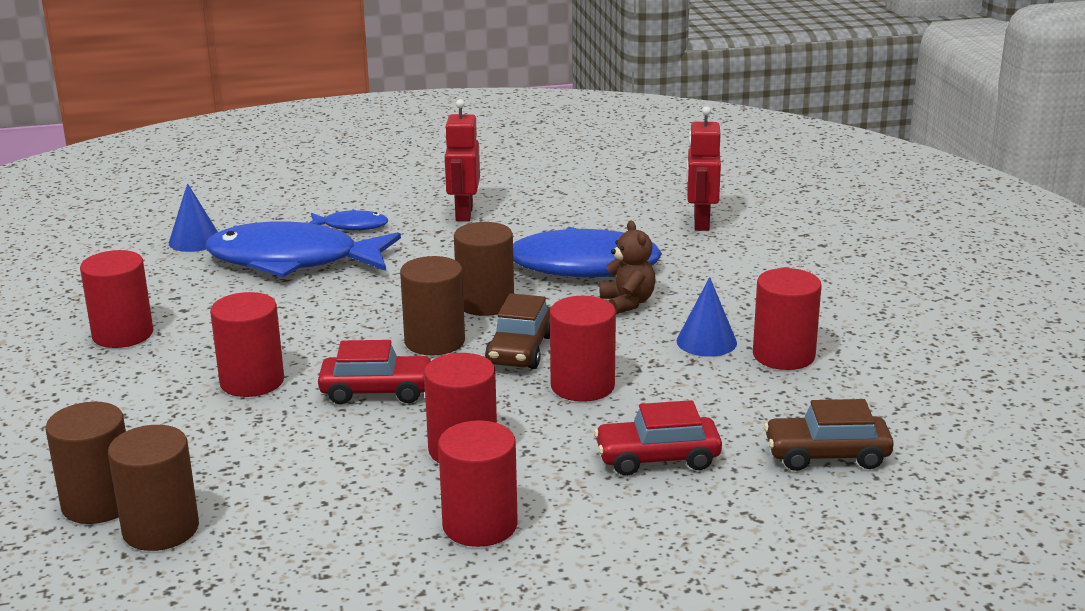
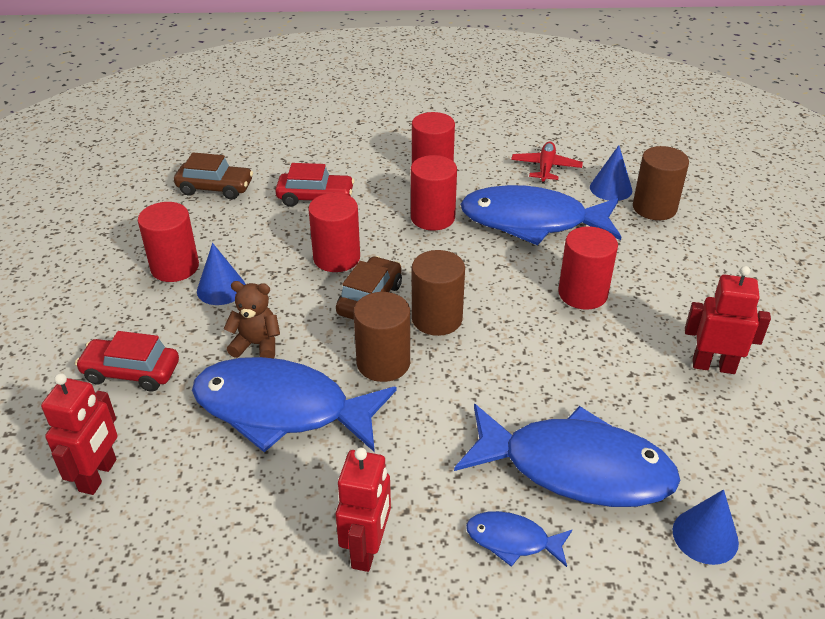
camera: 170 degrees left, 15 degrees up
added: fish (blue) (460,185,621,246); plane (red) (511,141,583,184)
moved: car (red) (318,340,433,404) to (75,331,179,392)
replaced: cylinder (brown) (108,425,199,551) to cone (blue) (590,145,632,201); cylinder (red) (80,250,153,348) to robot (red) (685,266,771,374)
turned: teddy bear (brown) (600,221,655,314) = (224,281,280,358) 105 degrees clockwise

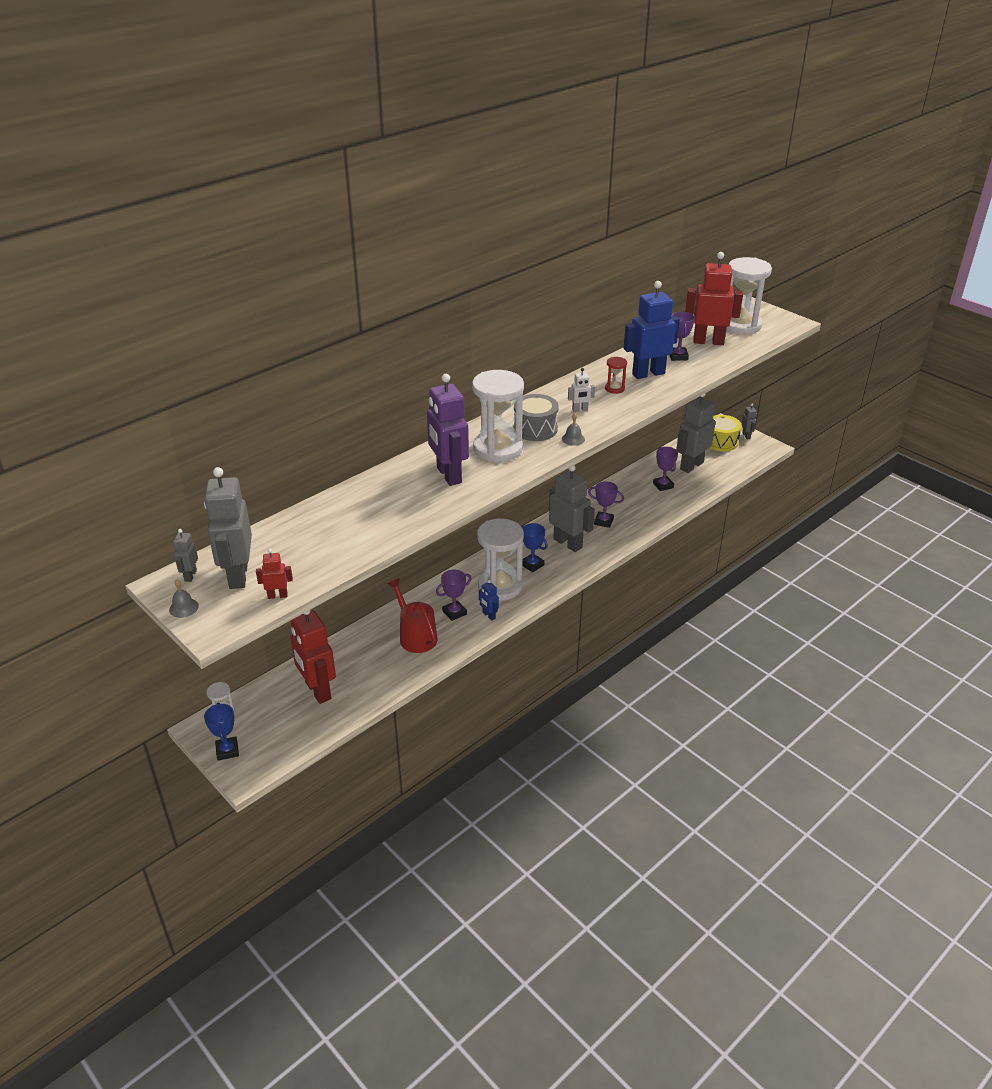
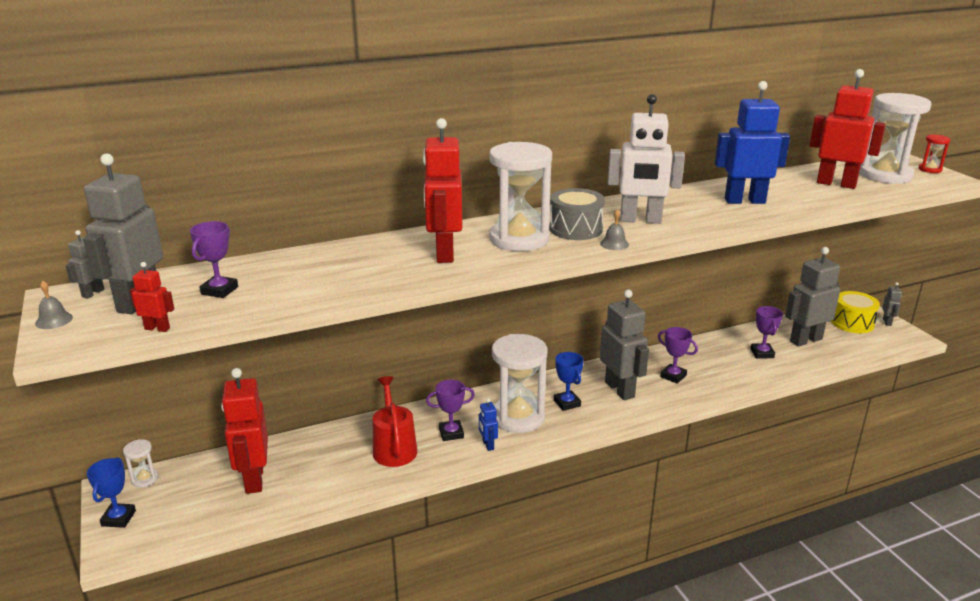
camera: 20 degrees right, 10 degrees down
moved: trophy (purple) (670,312,695,361) to (190,221,238,298); hourglass (red) (605,357,627,394) to (919,134,950,173)
recoloured: robot (purple) (427,374,469,486) to robot (red) (423,118,462,263)
resized: robot (white) (568,368,595,412) = (608,94,685,224) x2.20

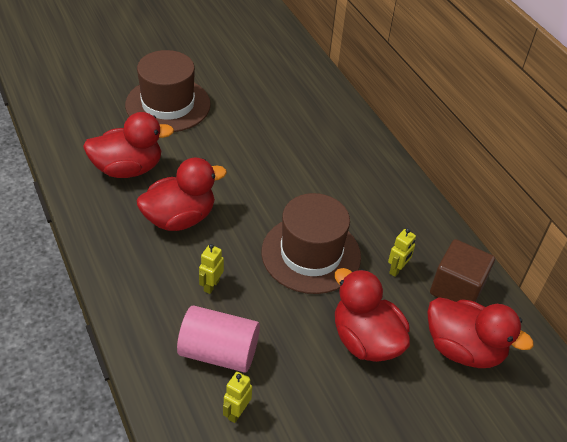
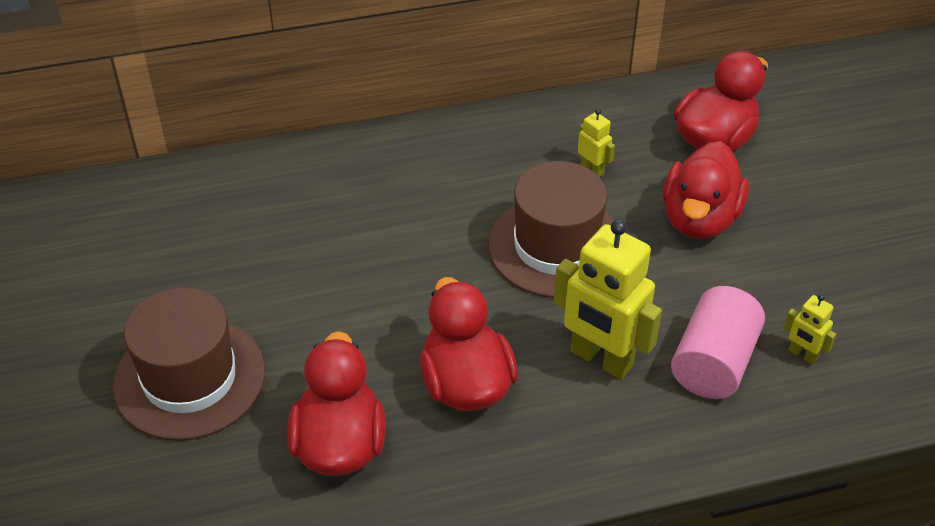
camera: 75 degrees left, 0 degrees up
removed: cube (brown) (430,239,495,302)
turned: duck (red) (334,268,410,362) = (663,141,749,239) 45 degrees counterclockwise
resized: robot (yellow) (199,244,224,294) = (554,219,662,379) x2.17

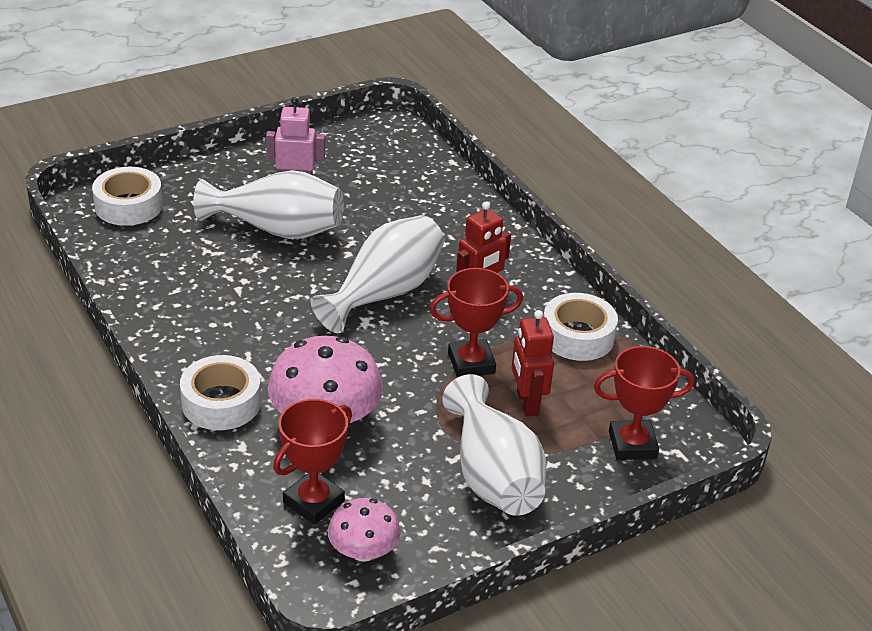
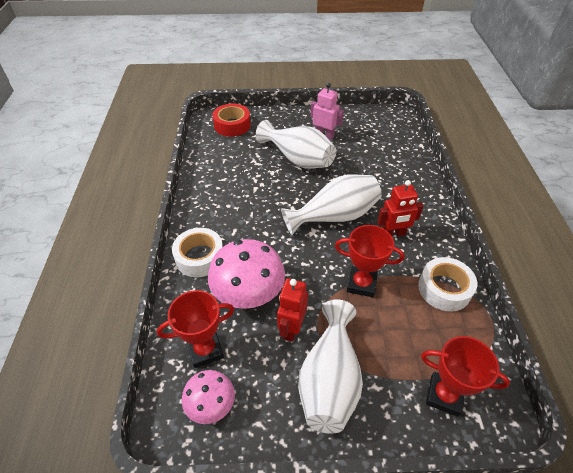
camera: 30 degrees right, 10 degrees up
moved: robot (red) (512,310,554,417) to (277,278,308,342)
recoloured: tape (white) (92,167,163,226) to tape (red) (213,103,251,137)

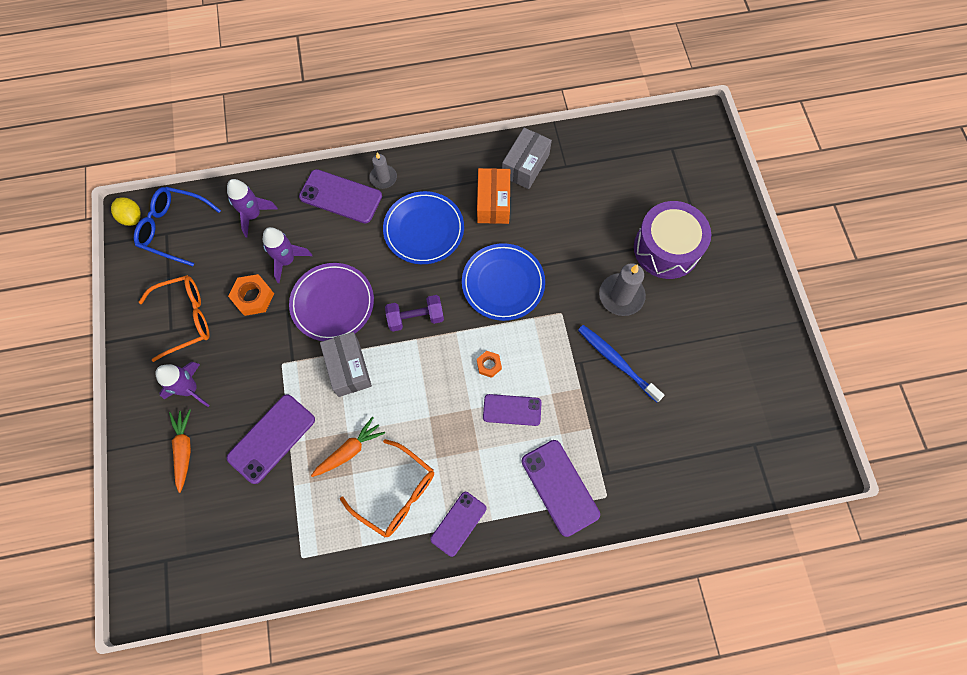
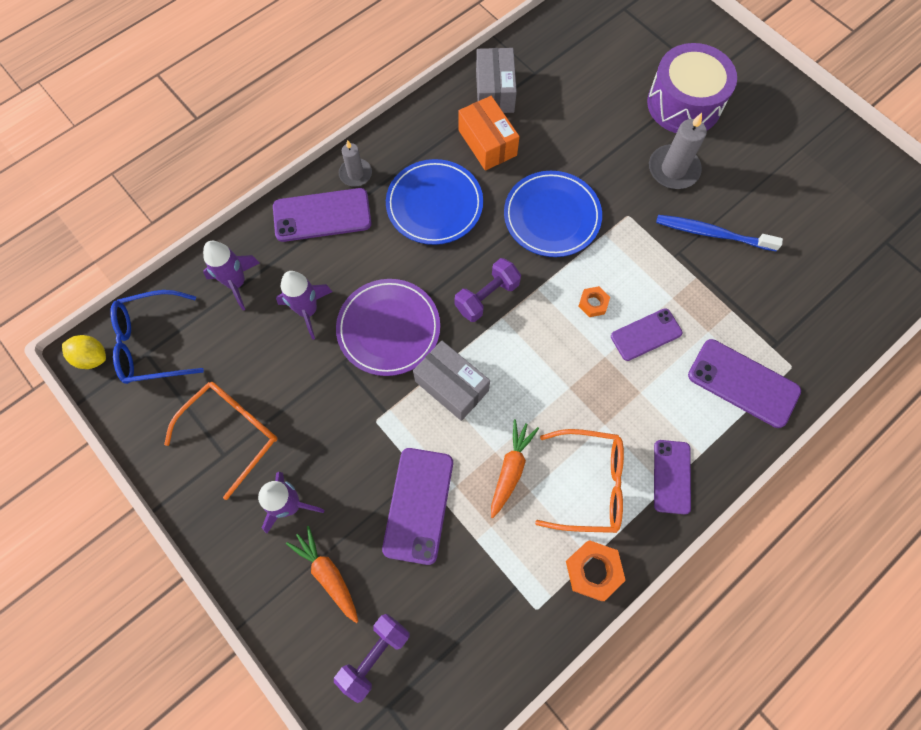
camera: 30 degrees left, 0 degrees up
added: dumbbell (purple) (334,614,410,703)
moved: nut (orange) (228,274,274,316) to (566,540,626,601)

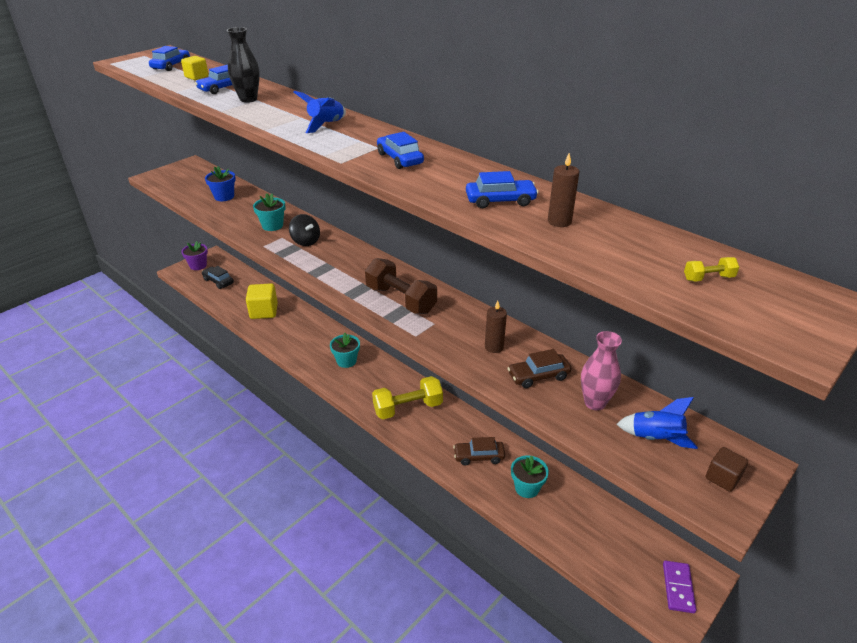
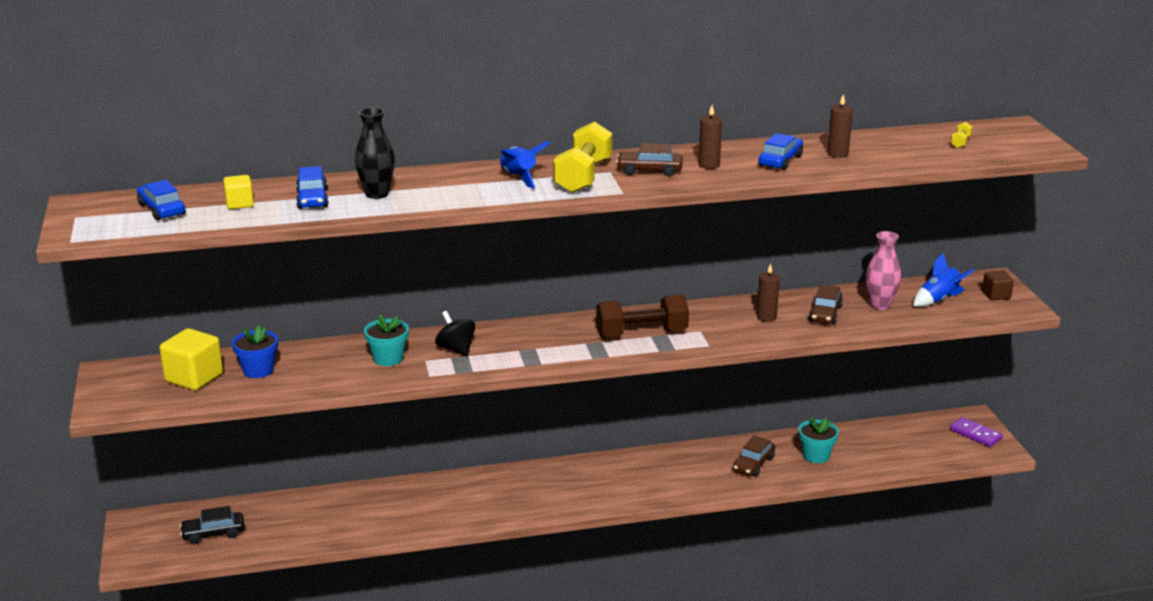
camera: 55 degrees left, 10 degrees down
removed: flower pot (purple) (181,241,208,270); flower pot (turquoise) (330,333,360,368)
added: candle (brown) (699,105,722,169)
moved: cube (yellow) (246,283,278,319) to (160,328,223,390); dumbbell (yellow) (372,376,443,419) to (553,121,612,193)
recoloured: car (blue) (377,132,424,169) to car (brown) (616,143,683,176)
turned: spinning top (black) (289,214,320,246) = (435,311,475,356) 120 degrees counterclockwise

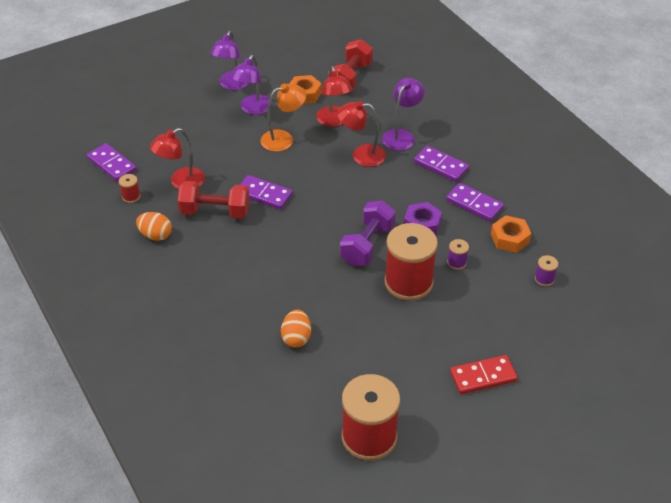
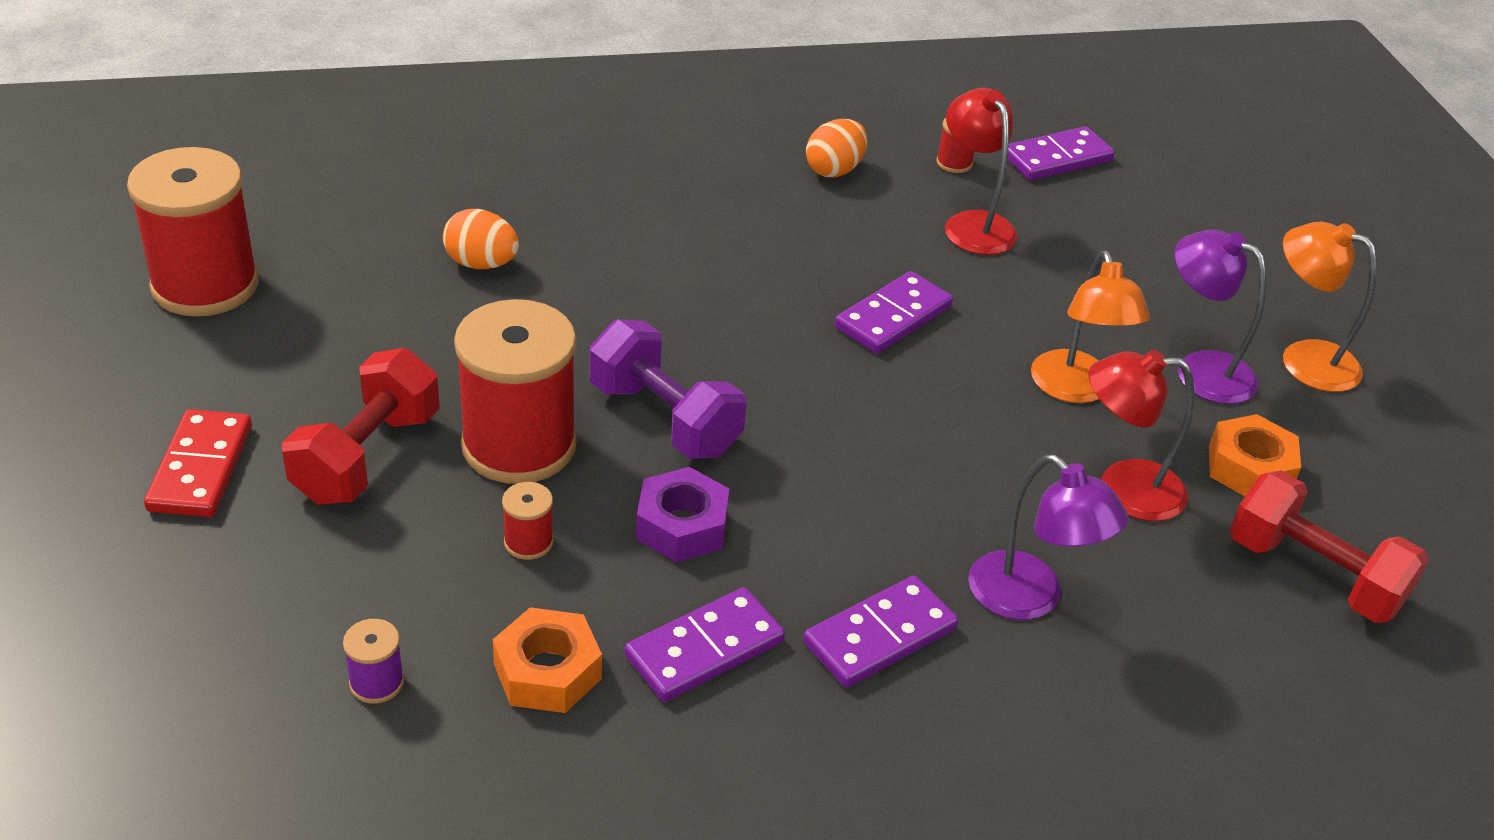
camera: 105 degrees right, 5 degrees down
removed: lamp (red) (337,101,386,167)
moved: dumbbell (red) (178,181,250,219) to (282,348,440,504)
recoloured: spool (purple) (447,239,469,270) to spool (red) (502,482,553,560); lamp (purple) (210,31,249,90) to lamp (orange) (1283,222,1377,392)

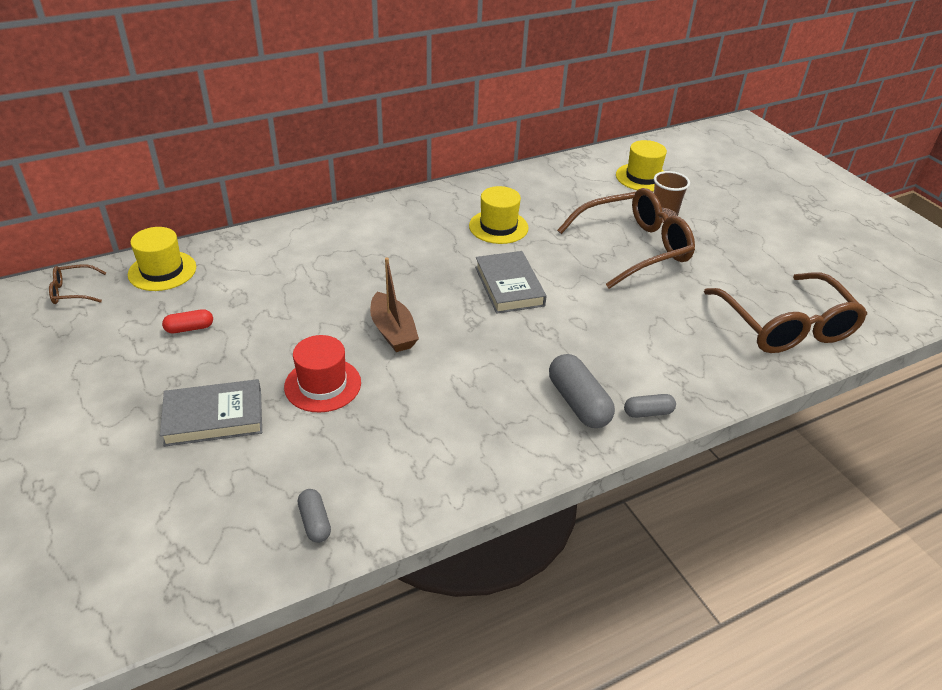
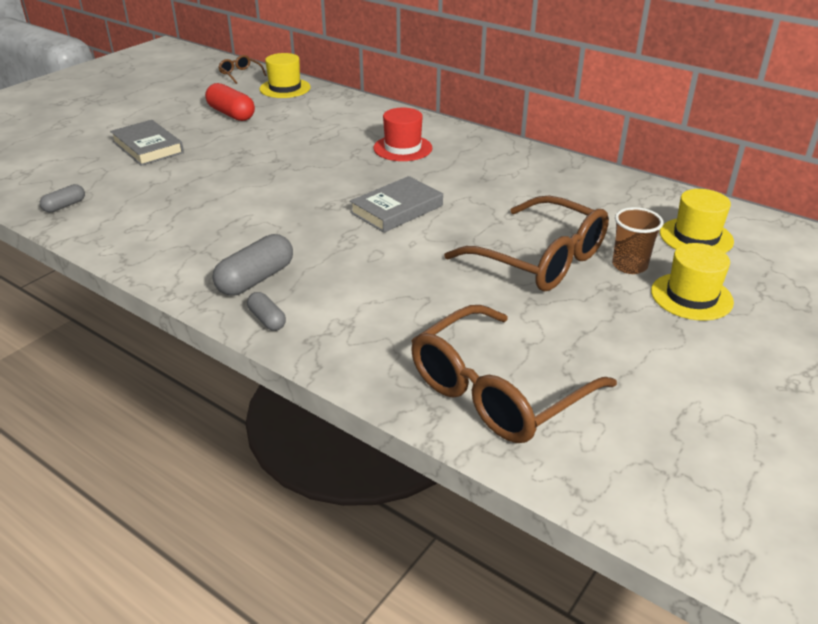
camera: 65 degrees right, 5 degrees down
removed: boat (brown) (370,258,419,352)
moved: hat (red) (284,335,361,413) to (374,108,432,161); hat (yellow) (469,186,529,244) to (651,243,734,321)
resized: capsule (red) (162,309,213,333) = (205,83,255,121) x1.77

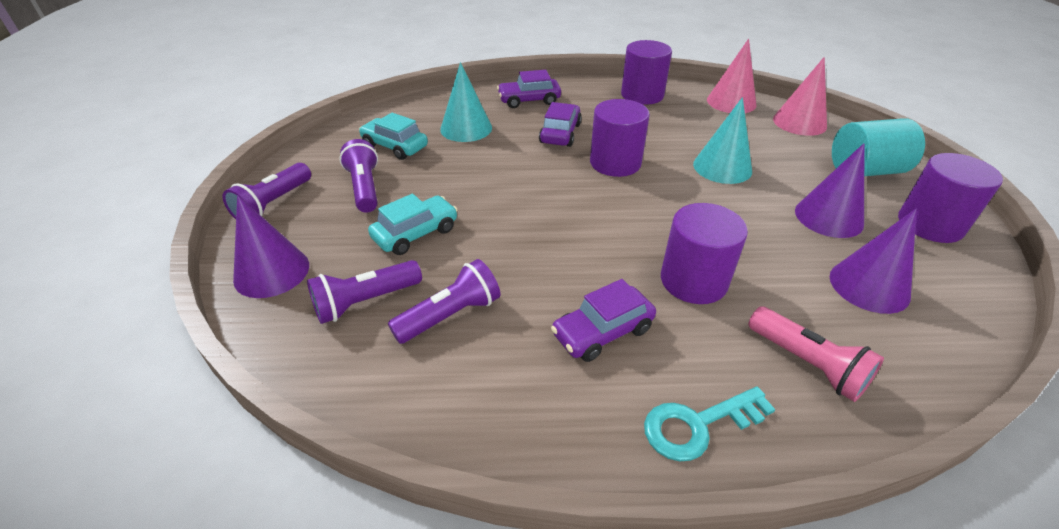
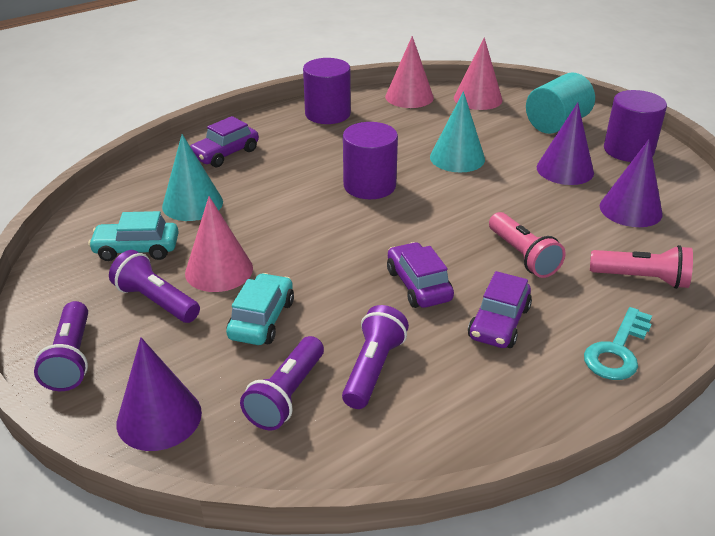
camera: 35 degrees left, 5 degrees down
added: cone (pink) (185,196,253,292)
moved: car (purple) (539,102,582,147) to (387,242,454,308)
replaced: cylinder (purple) (661,203,748,304) to flashlight (pink) (489,212,566,278)

